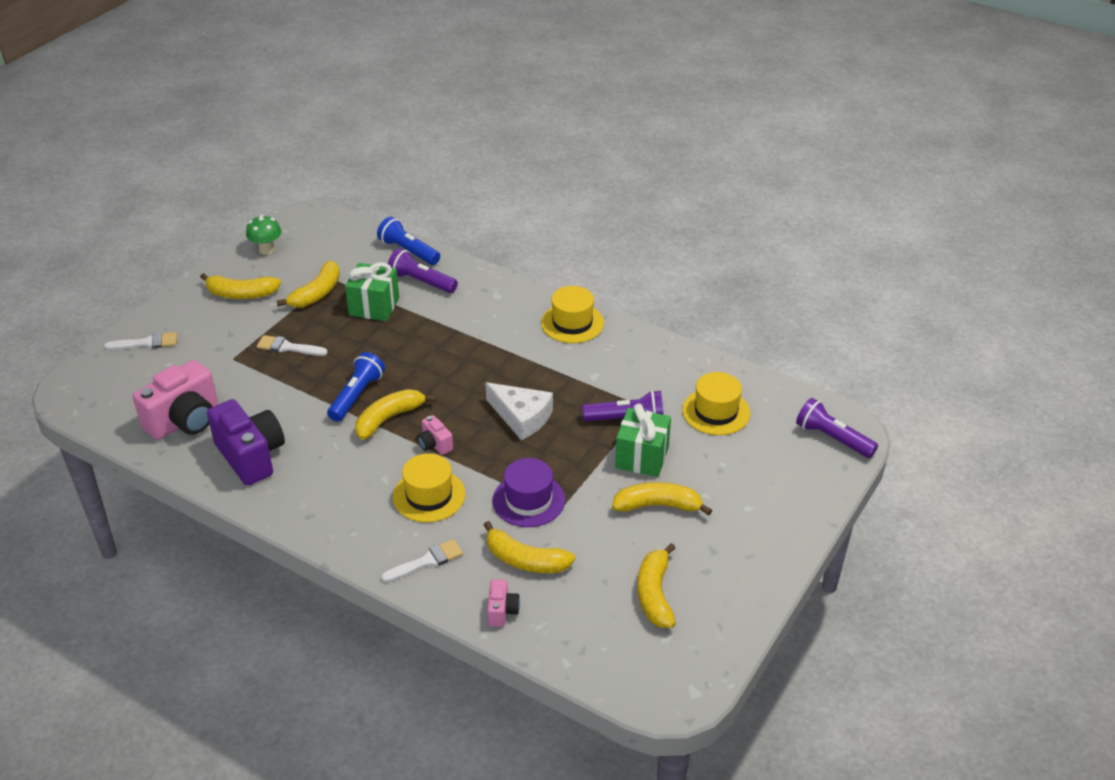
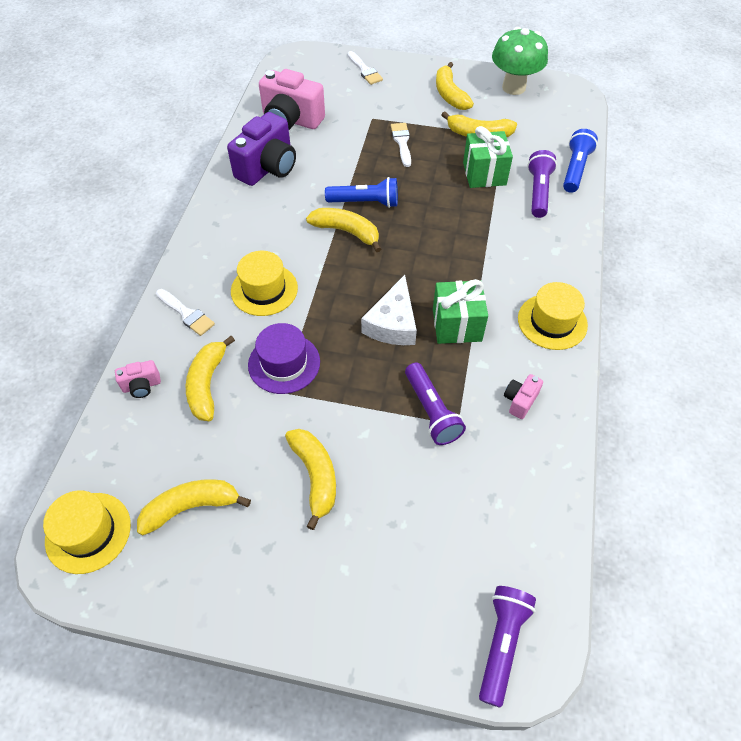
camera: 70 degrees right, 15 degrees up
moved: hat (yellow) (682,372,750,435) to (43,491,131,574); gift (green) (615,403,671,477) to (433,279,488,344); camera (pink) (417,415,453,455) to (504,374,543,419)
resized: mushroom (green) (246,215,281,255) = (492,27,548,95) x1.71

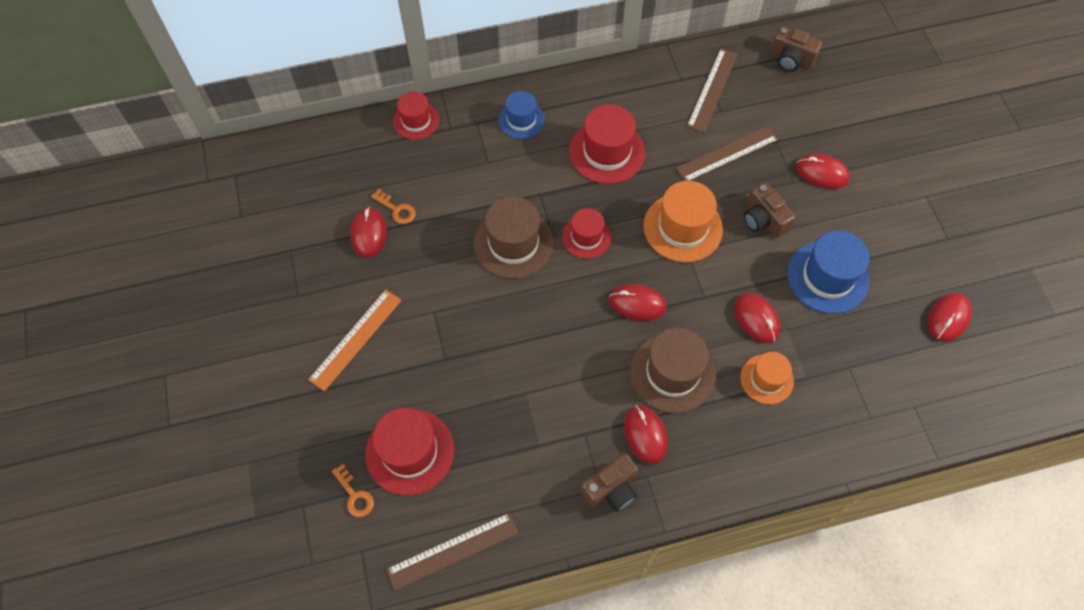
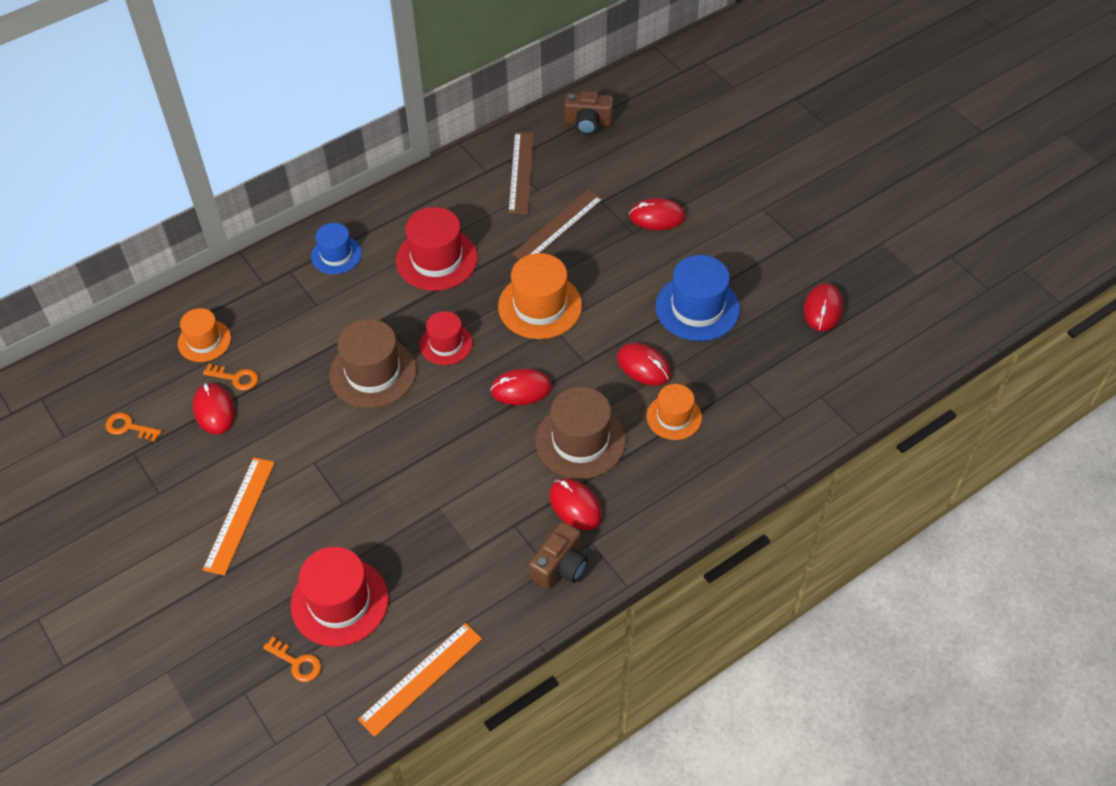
camera: 20 degrees left, 10 degrees down
removed: hat (red) (393,92,439,140); camera (brown) (744,182,796,238)
added: key (orange) (106,413,162,442); hat (orange) (178,308,231,362)
recoloured: ruler (brown) (386,513,518,591) to ruler (orange) (358,623,482,737)

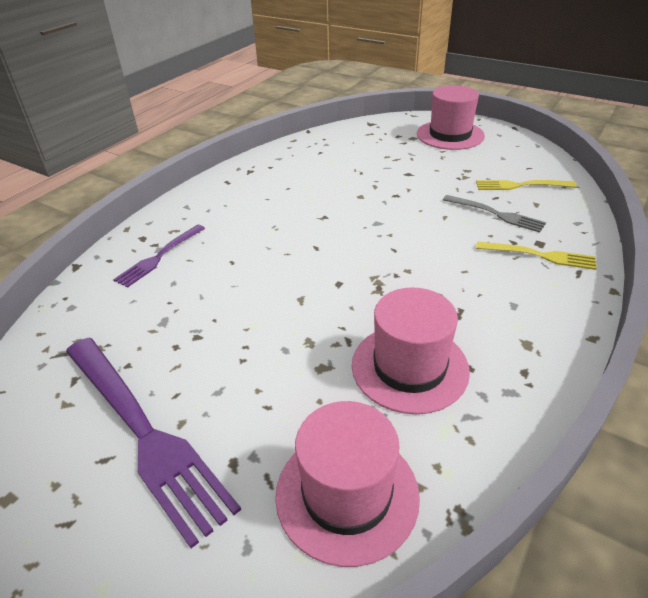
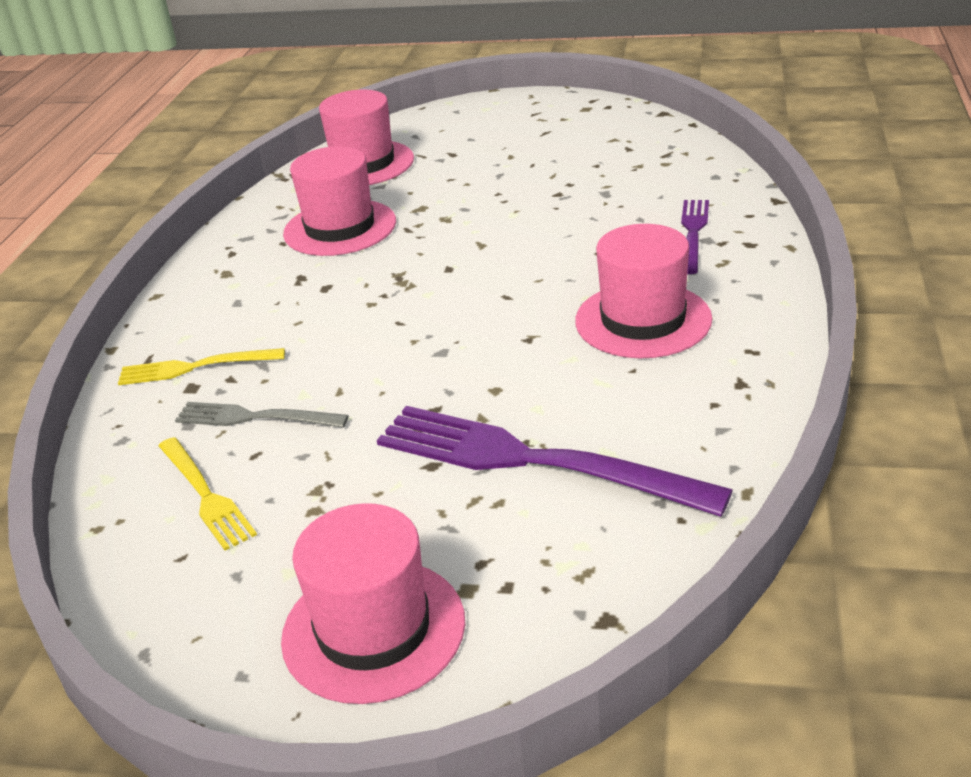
camera: 160 degrees right, 5 degrees down
added: hat (pink) (575,224,712,358)
moved: fork (purple) (66,338,241,548) to (377,406,733,517)
turned: fork (yellow) (476,180,576,190) = (159,437,257,550) 75 degrees clockwise

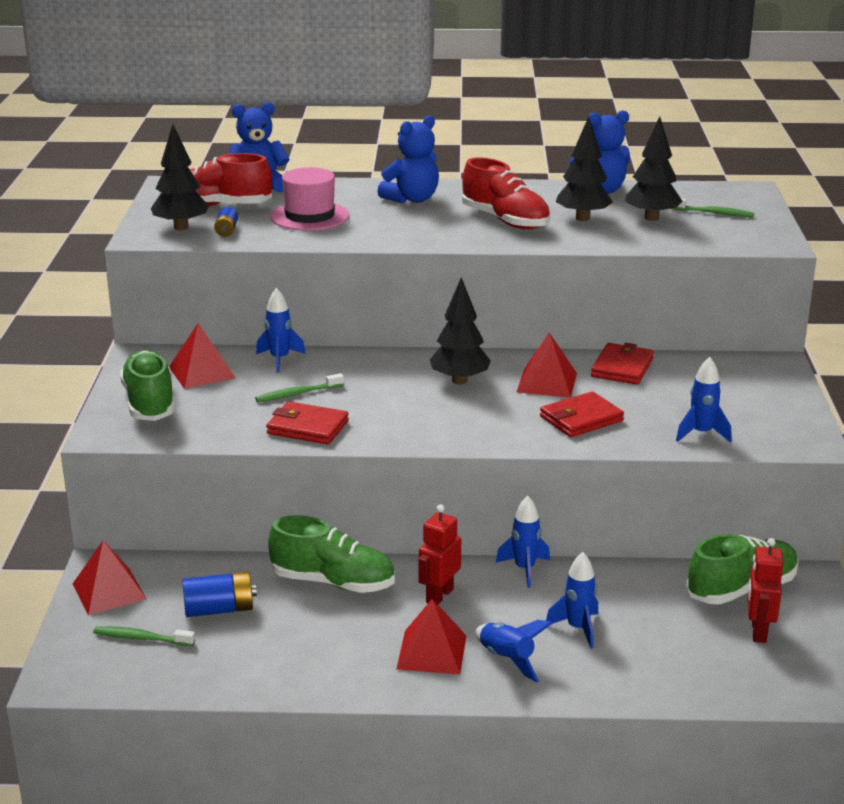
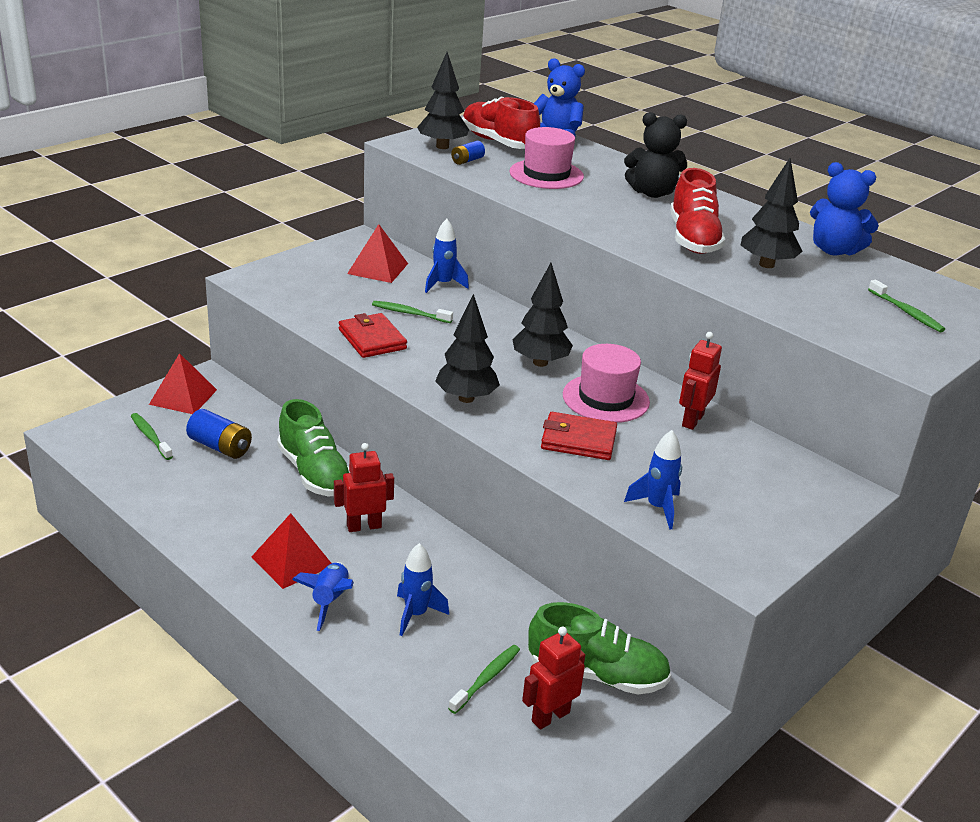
camera: 40 degrees right, 5 degrees up
removed: shoe (green) (120,350,175,421); rocket (blue) (496,496,550,588)
added: toothbrush (green) (448,645,520,714)
moved: tree (black) (626,116,683,221) to (435,294,500,403)
replaced: pyramid (red) (517,332,577,398) to hat (pink) (563,344,650,423); wallet (red) (591,343,654,385) to robot (red) (679,332,722,430)
recoloured: teddy bear (blue) (377,115,439,203) to teddy bear (black) (624,112,687,198)

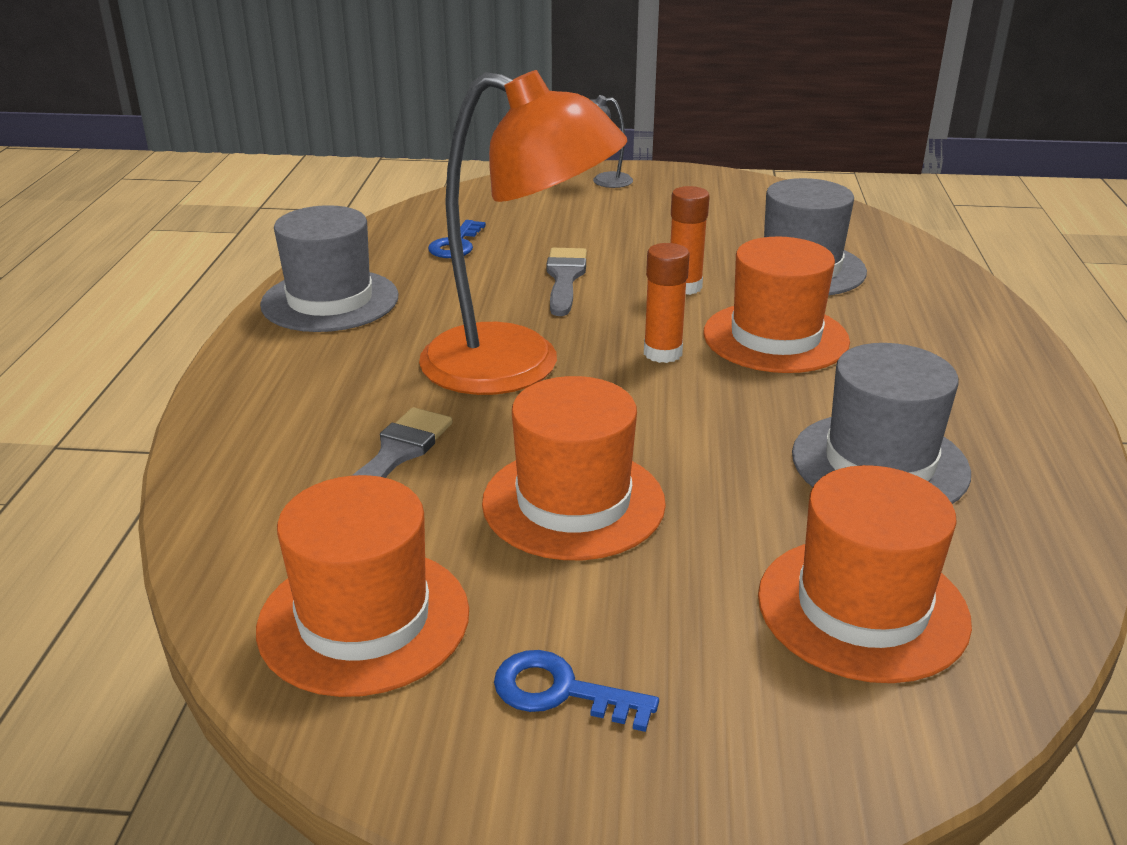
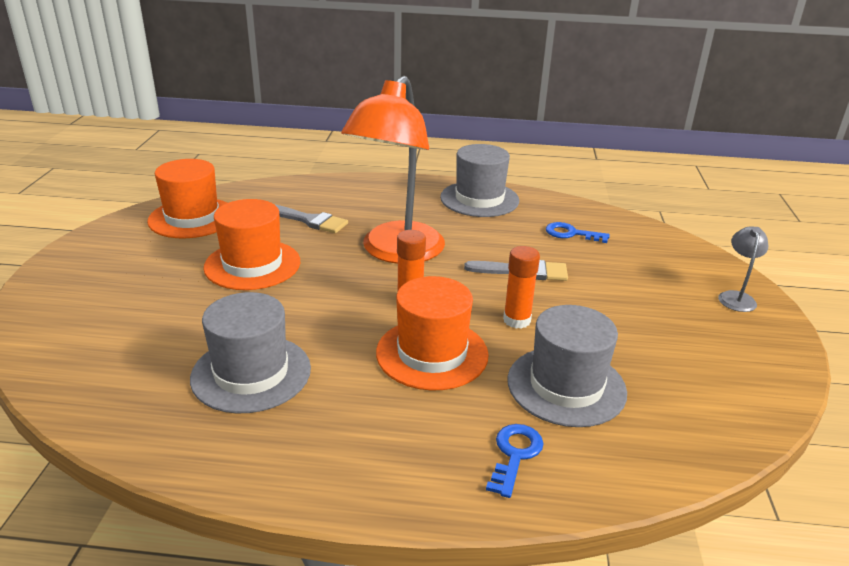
camera: 90 degrees right, 0 degrees up
removed: hat (orange) (758,465,972,683)
moved: key (blue) (494,650,659,732) to (486,424,543,498)

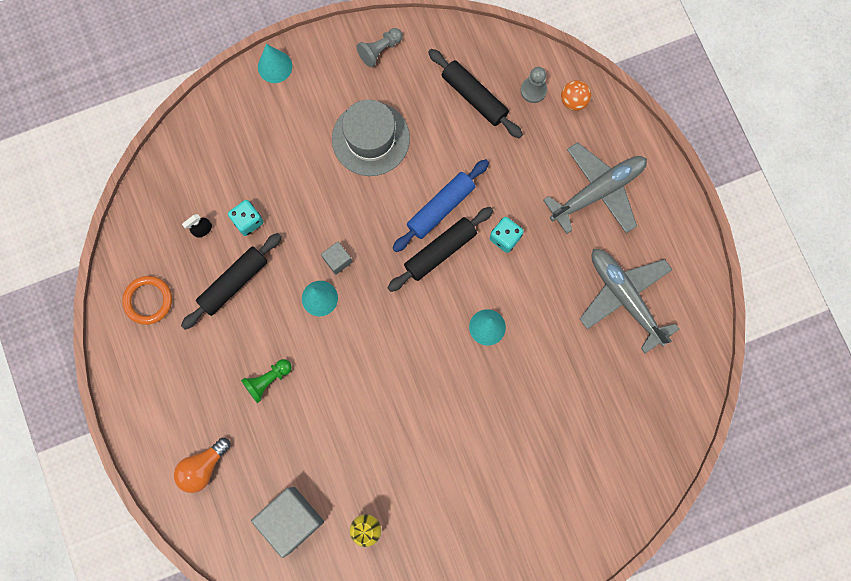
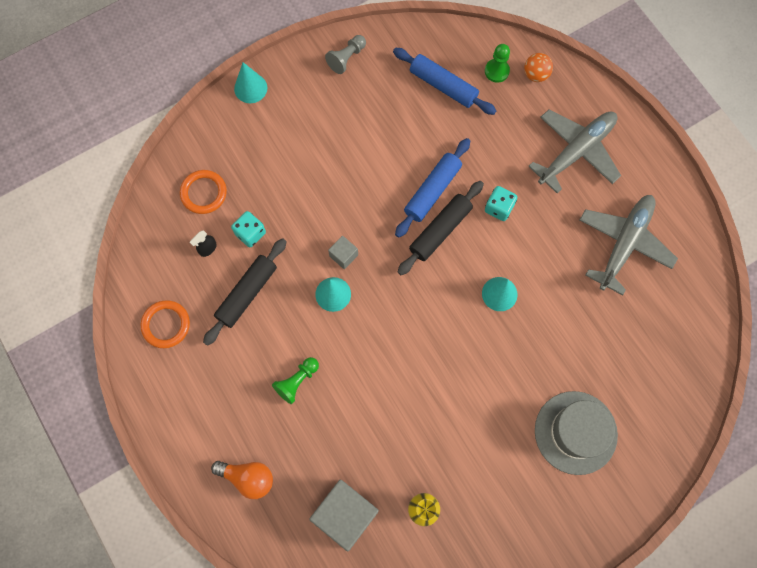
camera: 10 degrees left, 5 degrees down
added: ring (orange) (180,170,227,214)
moved: hat (grey) (332,100,410,176) to (535,391,618,475)
recoloured: rolling pin (black) (428,49,523,138) to rolling pin (blue) (393,48,497,115); pawn (grey) (521,67,547,103) to pawn (green) (485,44,510,83)
turned: light bulb (orange) (174,438,230,493) = (211,461,273,499) 105 degrees counterclockwise; plane (grey) (580,249,679,353) = (580,195,678,296) 75 degrees clockwise

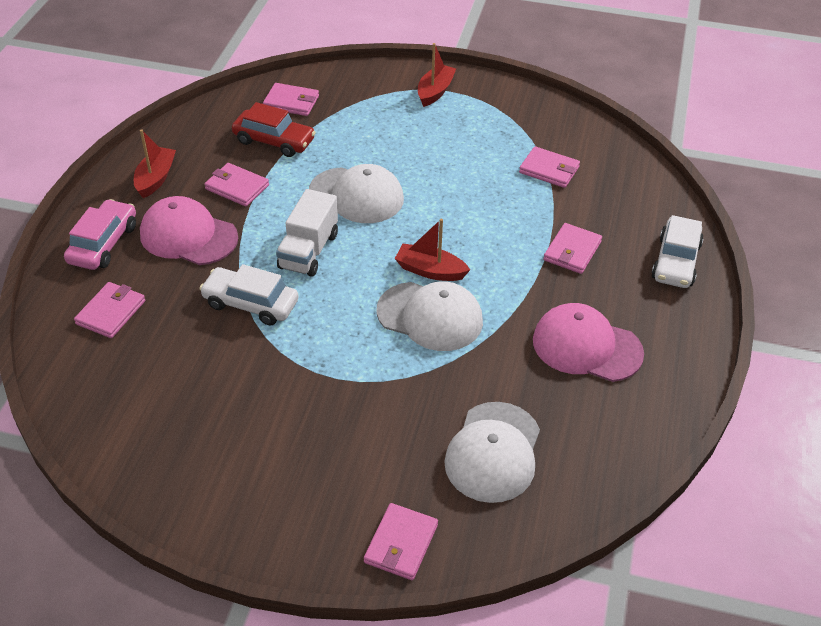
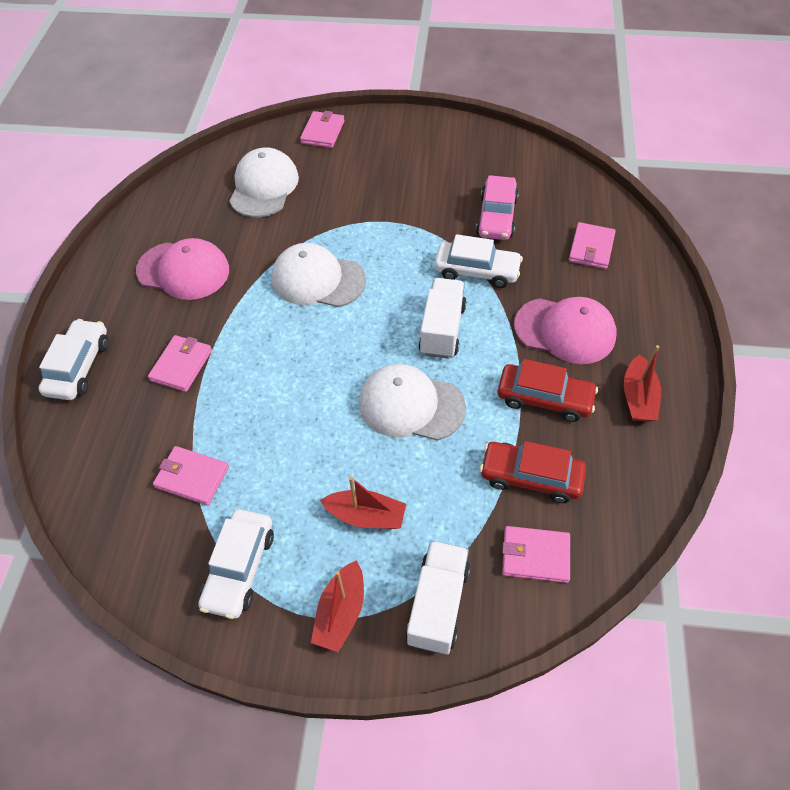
camera: 175 degrees right, 10 degrees up
added: car (white) (198,509,274,619); truck (white) (406,541,470,654)
moved: boat (red) (395,219,470,281) to (320,476,406,529); car (pink) (64,199,136,270) to (476,175,519,240)
replaced: wallet (pink) (204,163,269,206) to car (red) (497,359,598,422)

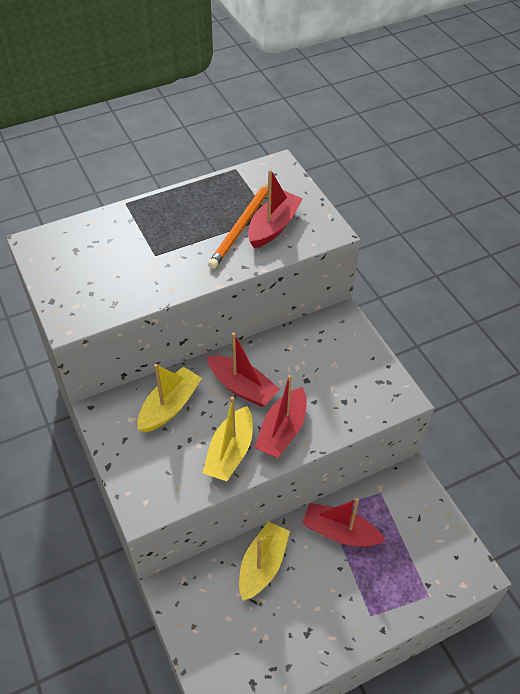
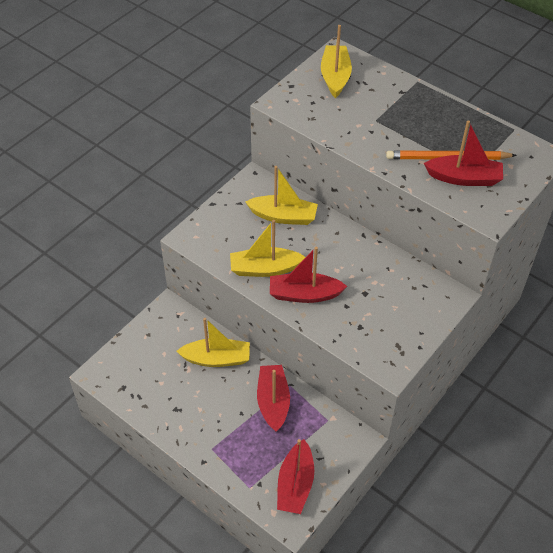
camera: 65 degrees right, 0 degrees up
added: boat (yellow) (321,25,352,98)
moved: boat (red) (207,333,280,407) to (277,439,314,514)

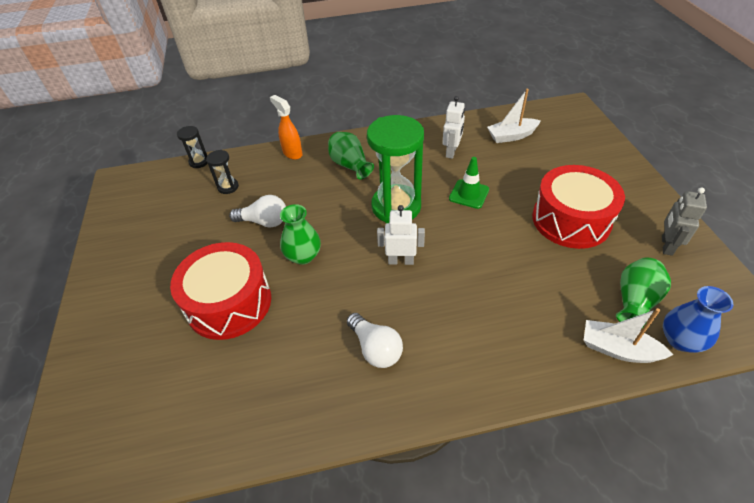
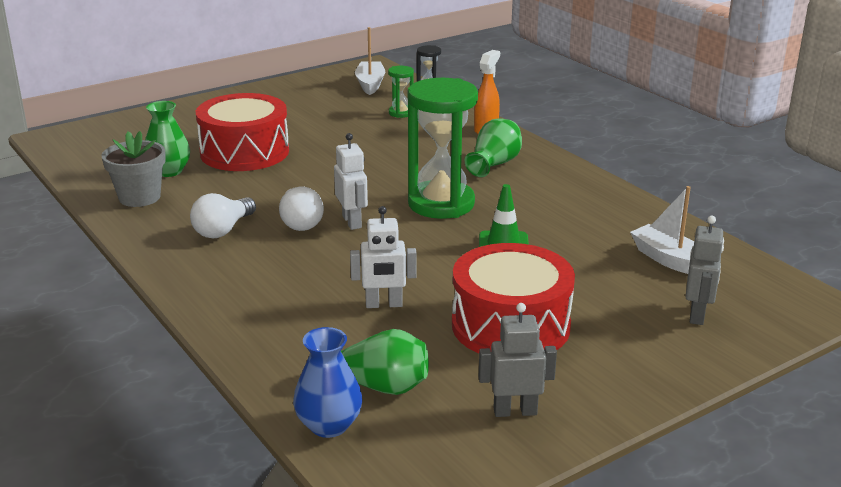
camera: 65 degrees right, 20 degrees down
added: flower pot (grey) (102,131,166,207); robot (grey) (685,216,724,325)
moved: vase (green) (280,204,321,265) to (145,101,190,177); light bulb (white) (229,195,286,227) to (279,187,324,231); robot (white) (442,96,465,159) to (350,206,417,308); boat (white) (584,308,673,363) to (355,27,385,95)
recoloured: hourglass (black) (206,150,239,194) to hourglass (green) (388,66,414,118)

